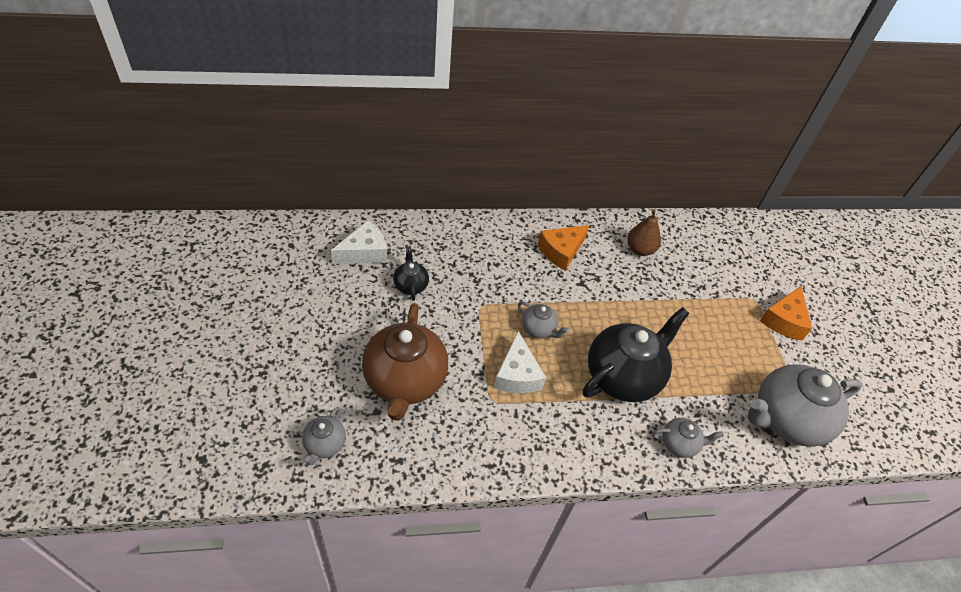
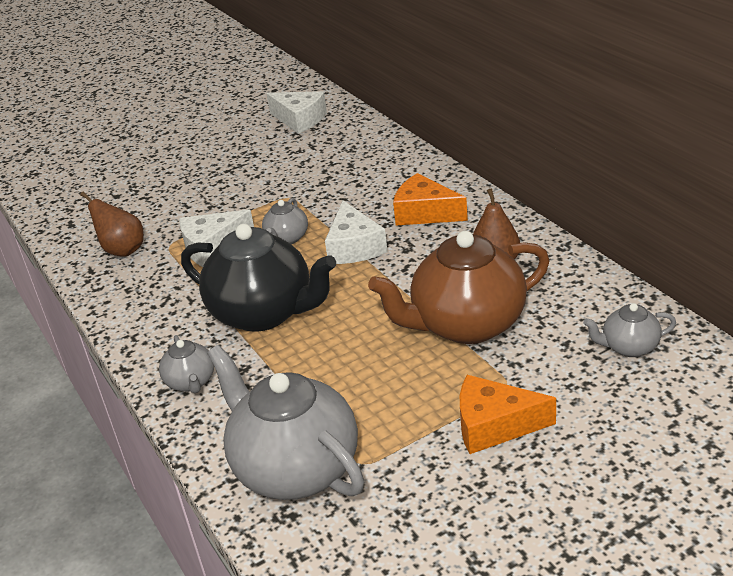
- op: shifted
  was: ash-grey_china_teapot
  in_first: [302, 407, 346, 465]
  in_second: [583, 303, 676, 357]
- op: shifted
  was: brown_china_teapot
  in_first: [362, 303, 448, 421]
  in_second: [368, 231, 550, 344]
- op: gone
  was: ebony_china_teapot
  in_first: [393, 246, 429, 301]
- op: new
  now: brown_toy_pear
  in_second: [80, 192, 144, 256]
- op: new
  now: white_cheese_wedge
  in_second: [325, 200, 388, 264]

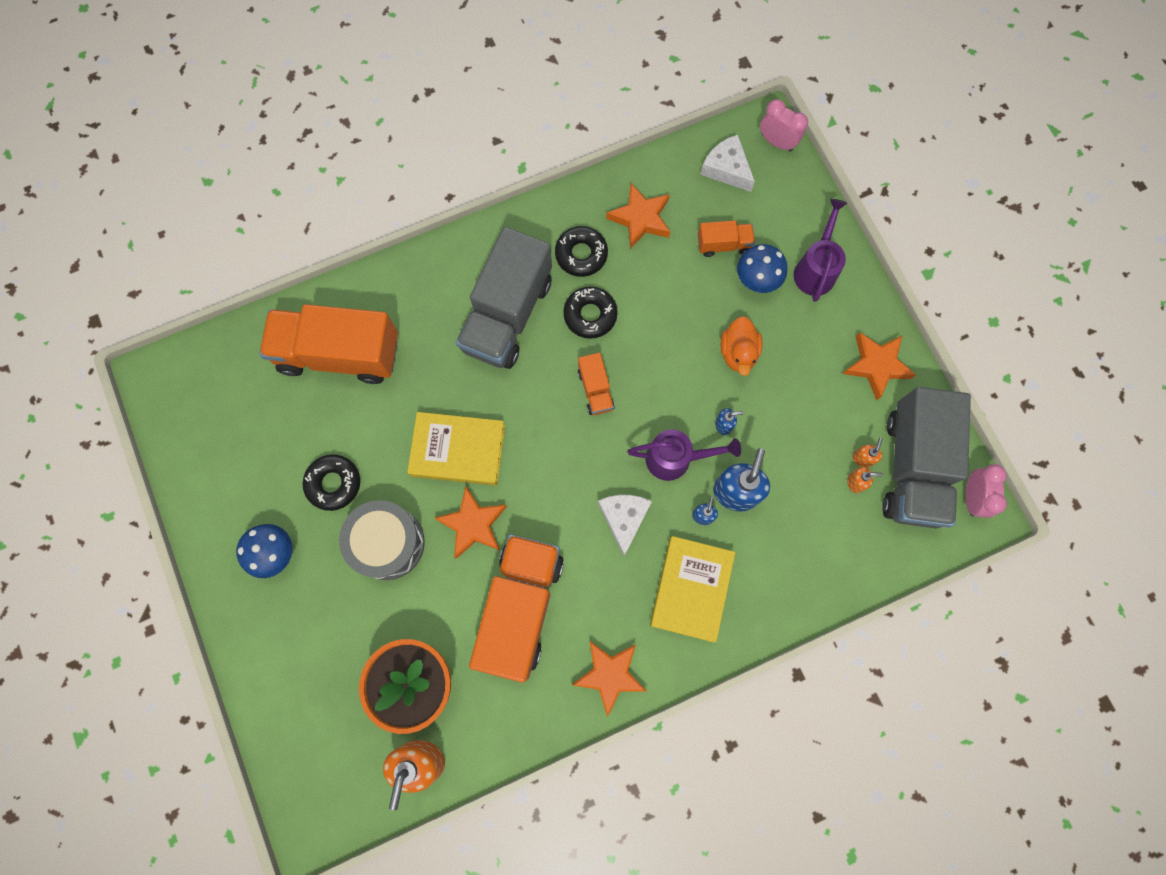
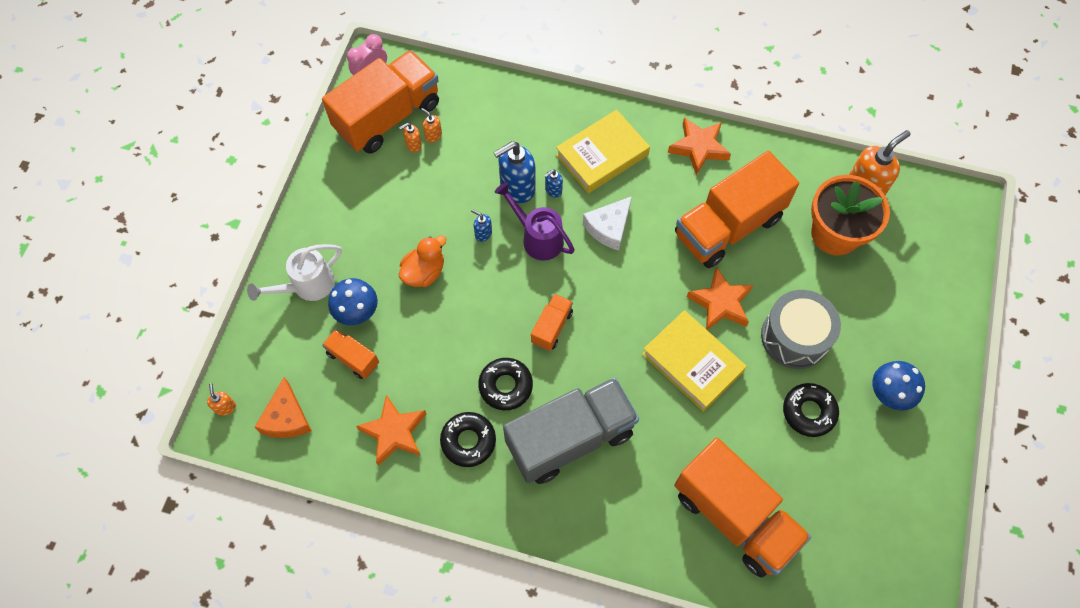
- op: repainted
  was: white_cheese_wedge
  now: orange-coloured_cheese_wedge
  in_first: [700, 135, 755, 192]
  in_second: [255, 377, 312, 438]
- op: swapped
  was: rosy_alarm_clock
  now: orange-coloured_soap_dispenser
  in_first: [760, 99, 808, 152]
  in_second: [207, 383, 236, 416]
- op: repainted
  was: violet_watering_pot
  now: white_watering_pot
  in_first: [794, 199, 847, 302]
  in_second: [247, 244, 342, 301]
- op: gone
  was: orange-coloured_five-pointed_star
  in_first: [843, 332, 916, 400]
- op: repainted
  was: ash-grey_truck
  now: orange-coloured_truck
  in_first: [882, 387, 971, 528]
  in_second: [322, 50, 439, 154]

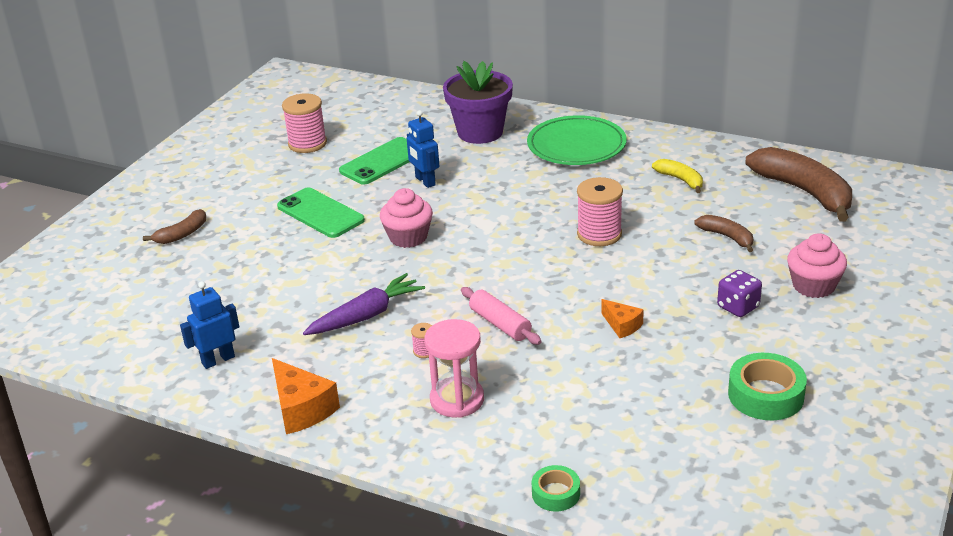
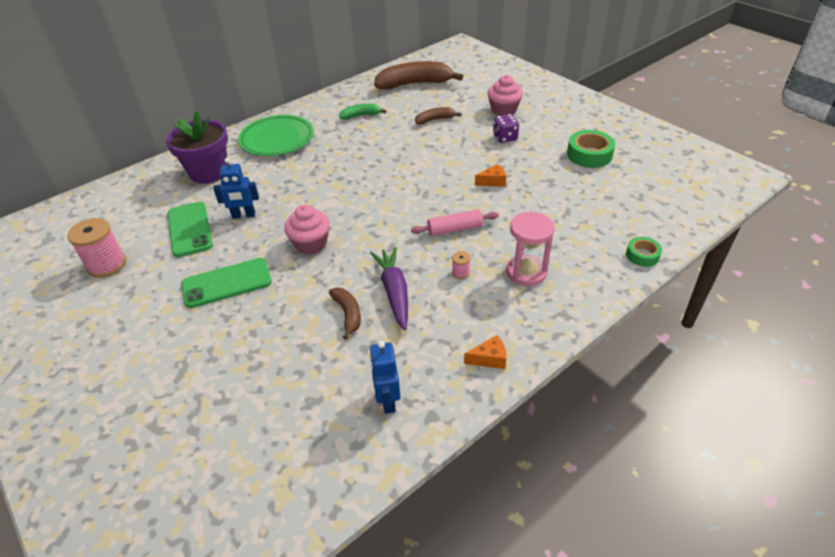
- op: shifted
  was: brown_banana
  in_first: [143, 209, 206, 244]
  in_second: [329, 288, 361, 340]
- op: scaled
  was: orange-coloured_cheese_wedge
  in_first: [272, 358, 340, 434]
  in_second: [464, 335, 506, 369]
  ratio: 0.59
- op: gone
  was: rosy_bobbin
  in_first: [577, 177, 623, 246]
- op: repainted
  was: yellow_banana
  now: leaf-green_banana
  in_first: [652, 159, 703, 193]
  in_second: [339, 104, 386, 120]

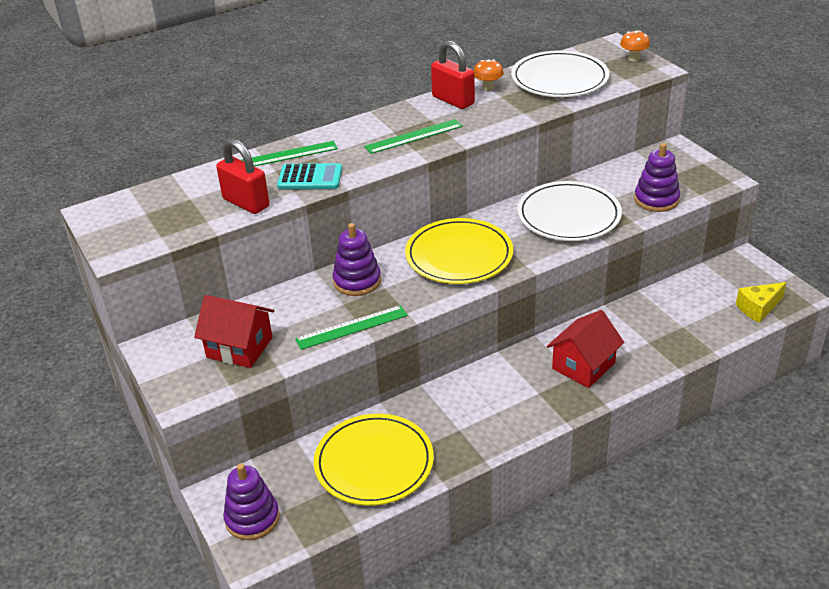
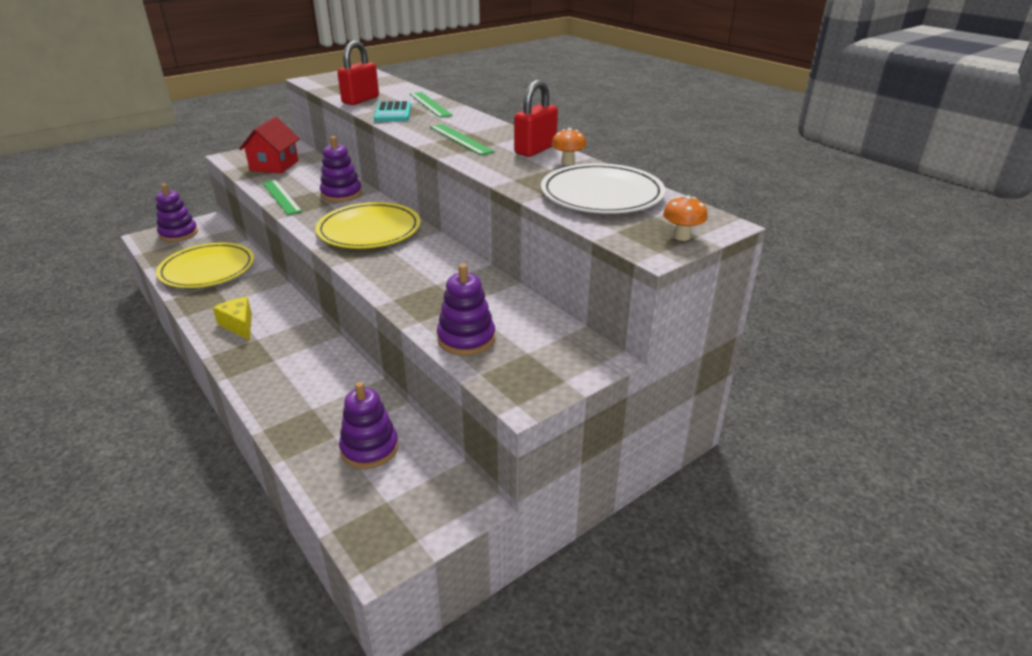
- op: gone
  was: white_plate
  in_first: [517, 181, 622, 241]
- op: gone
  was: crimson_cottage
  in_first: [547, 310, 624, 388]
- op: shifted
  was: yellow_cheese_wedge
  in_first: [736, 282, 787, 323]
  in_second: [213, 297, 252, 340]
- op: new
  now: violet_ring_stacker
  in_second: [339, 382, 399, 469]

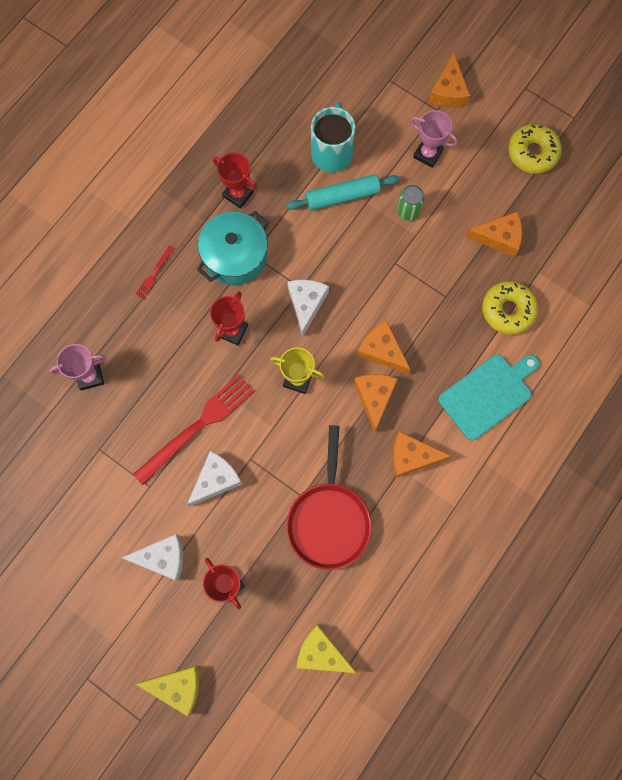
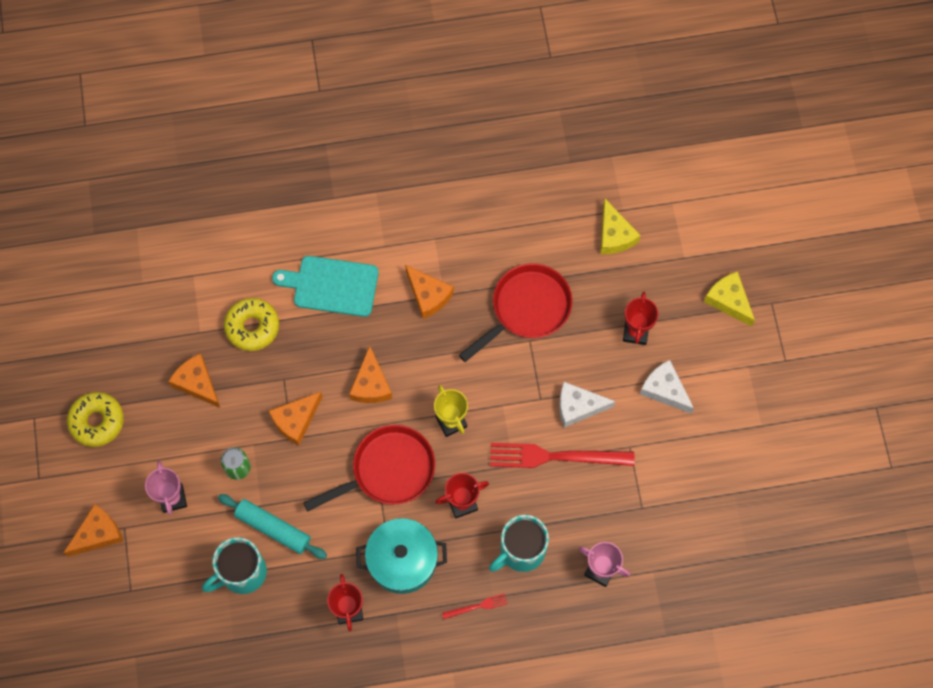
- op: swapped
  was: white_cheese_wedge
  now: crimson_frying_pan
  in_first: [287, 280, 329, 337]
  in_second: [303, 425, 435, 511]
- op: shifted
  was: orange-coloured_cheese_wedge
  in_first: [354, 374, 398, 432]
  in_second: [269, 392, 322, 445]
- op: new
  now: aqua_mug
  in_second: [489, 515, 549, 572]

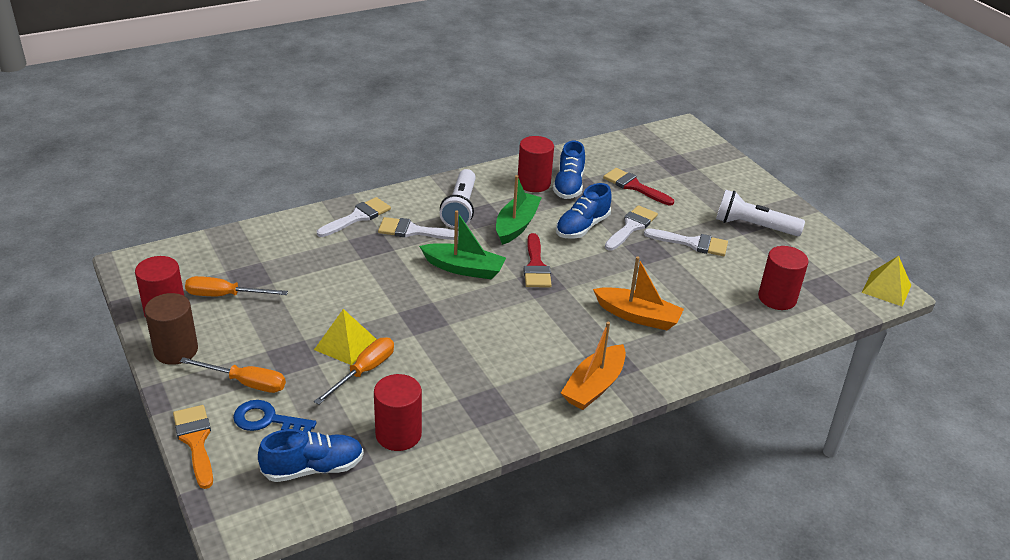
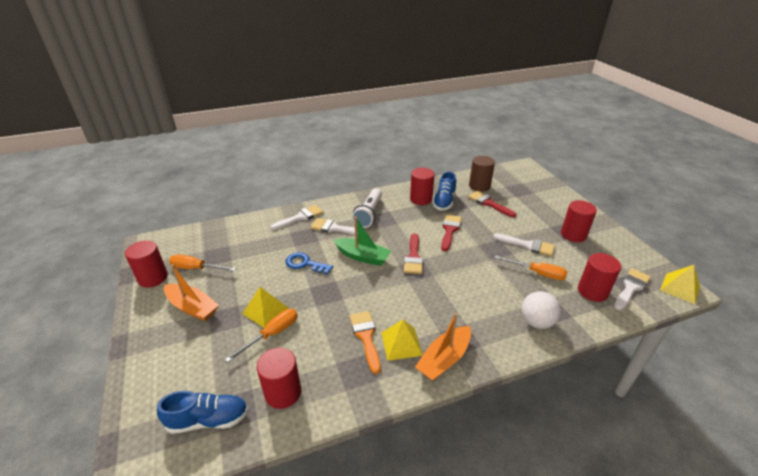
- op: shifted
  was: brown_cylinder_shape
  in_first: [145, 293, 198, 365]
  in_second: [469, 156, 495, 192]
- op: shifted
  was: orange-coloured_brush
  in_first: [173, 405, 213, 489]
  in_second: [350, 311, 381, 374]
- op: shifted
  was: orange-coloured_hand_screwdriver
  in_first: [180, 357, 286, 393]
  in_second: [494, 255, 567, 280]
- op: shifted
  was: cobalt_key
  in_first: [233, 400, 317, 432]
  in_second: [286, 252, 333, 274]
- op: gone
  was: leaf-green_toy_boat
  in_first: [496, 175, 542, 245]
- op: swapped
  was: cobalt_lace-up_shoe
  now: crimson_brush
  in_first: [556, 183, 611, 239]
  in_second: [441, 214, 462, 251]
- op: shifted
  was: orange-coloured_toy_boat
  in_first: [593, 256, 684, 331]
  in_second: [164, 264, 219, 321]
- op: shifted
  was: white_brush
  in_first: [605, 205, 658, 250]
  in_second: [614, 268, 651, 310]
- op: swapped
  was: white_torch
  now: crimson_cylinder_shape
  in_first: [716, 190, 805, 236]
  in_second: [561, 200, 597, 242]
- op: new
  now: yellow_pyramid_shape
  in_second: [381, 320, 423, 361]
- op: new
  now: white_sphere
  in_second: [521, 291, 561, 329]

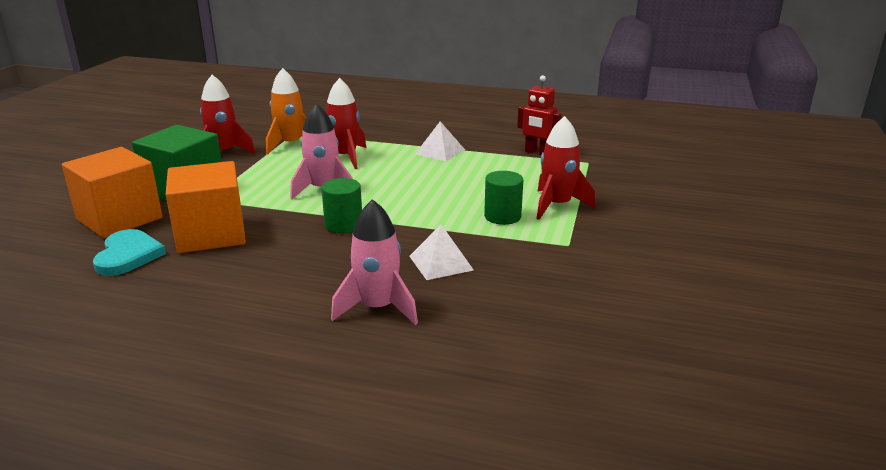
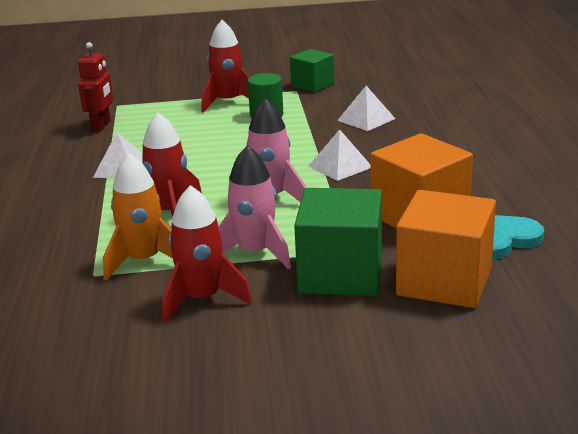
- op: swapped
  was: leaf-green_cylinder_shape
  now: white_pyramid_shape
  in_first: [321, 178, 362, 234]
  in_second: [309, 129, 371, 181]
- op: shifted
  was: rosy_rocket
  in_first: [331, 199, 418, 325]
  in_second: [219, 145, 291, 269]
- op: new
  now: leaf-green_solid_cube
  in_second: [290, 49, 334, 93]

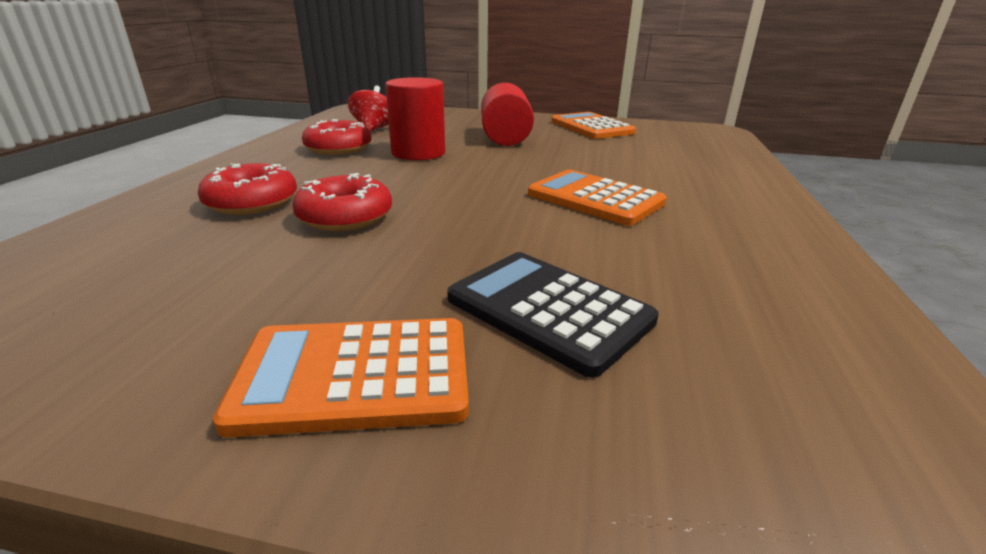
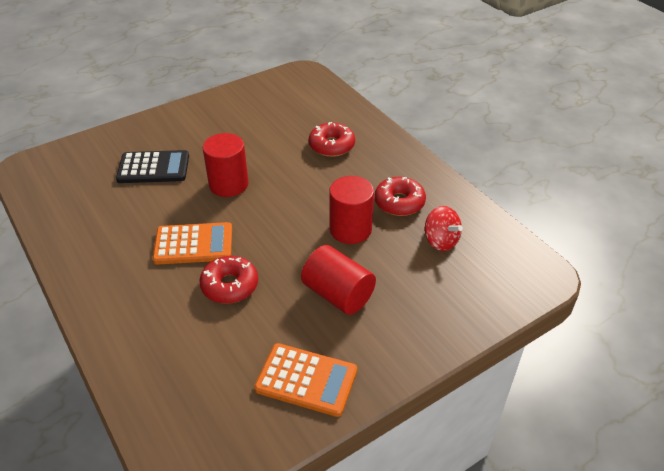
- op: gone
  was: orange-coloured_calculator
  in_first: [213, 318, 469, 437]
- op: shifted
  was: crimson_donut
  in_first: [293, 173, 392, 231]
  in_second: [199, 256, 258, 304]
- op: new
  now: crimson_cylinder_shape
  in_second: [203, 133, 249, 197]

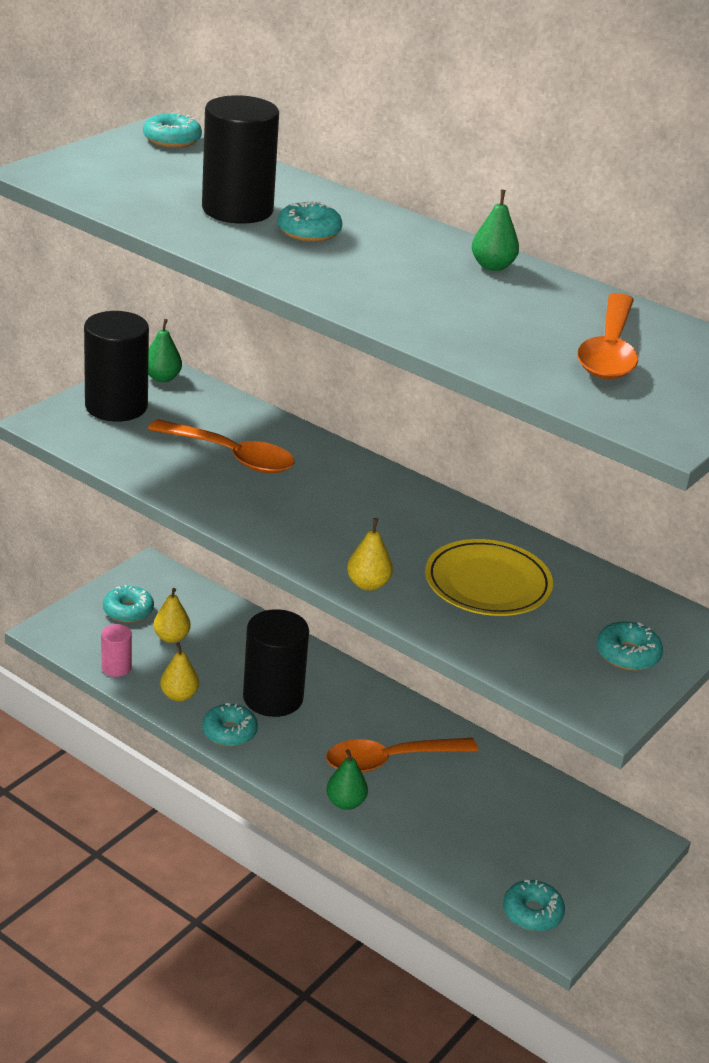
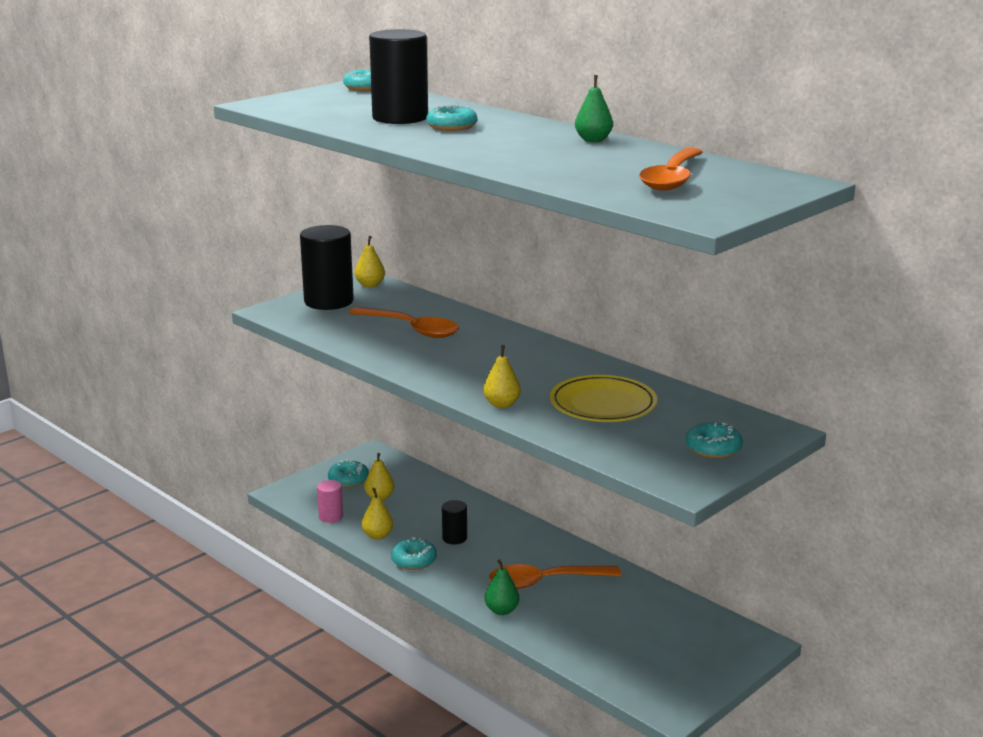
- op: repainted
  was: leaf-green_toy_pear
  now: yellow_toy_pear
  in_first: [148, 319, 182, 382]
  in_second: [355, 236, 385, 287]
- op: scaled
  was: ebony_cylinder_shape
  in_first: [243, 609, 309, 717]
  in_second: [442, 500, 467, 544]
  ratio: 0.5
- op: gone
  was: aqua_donut
  in_first: [503, 880, 565, 931]

